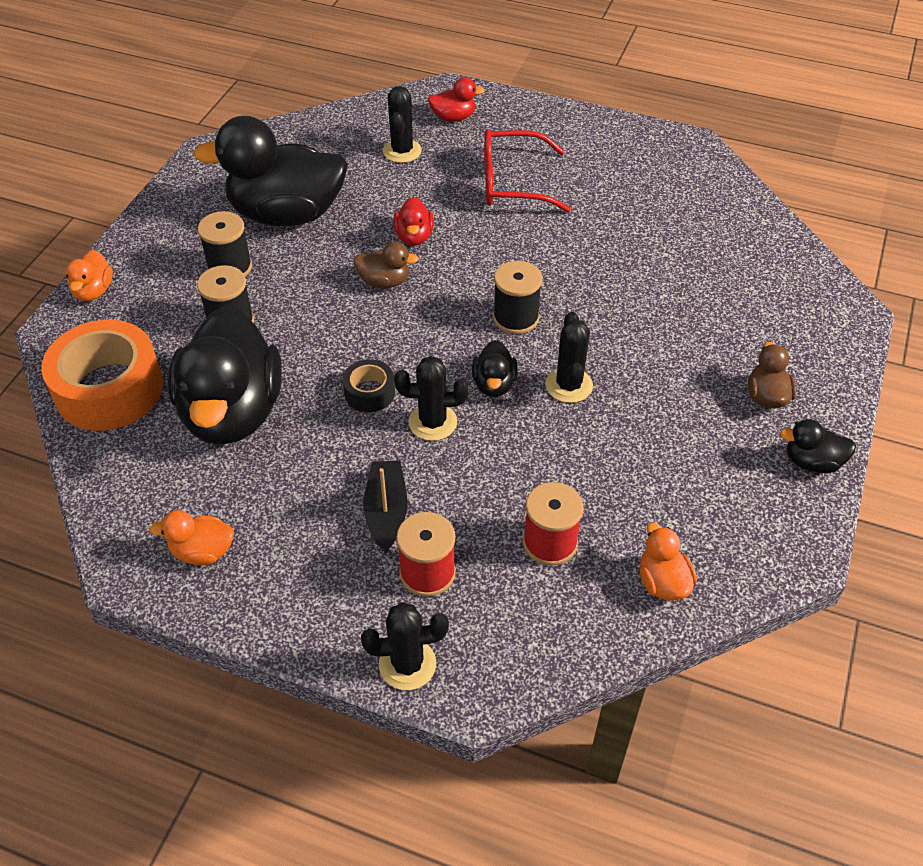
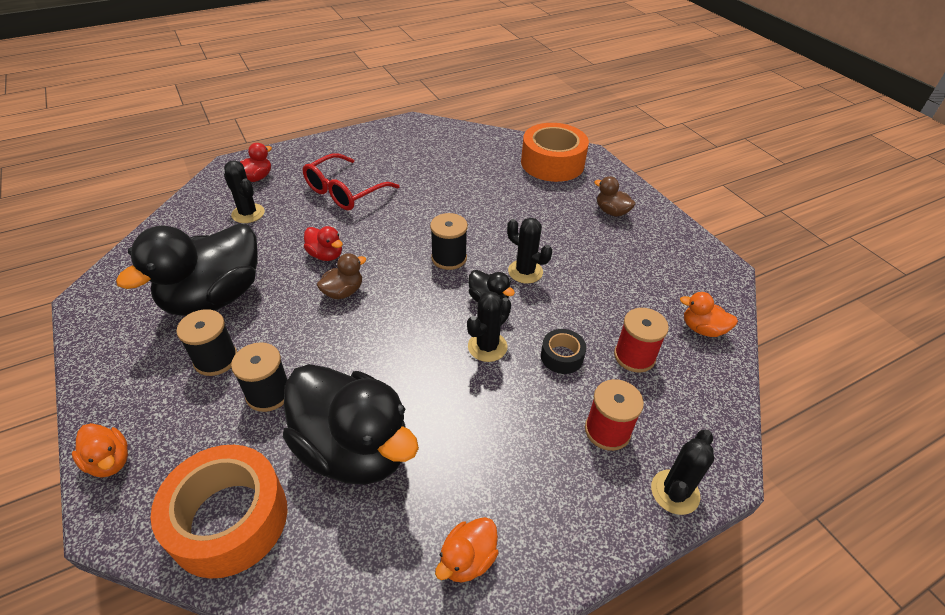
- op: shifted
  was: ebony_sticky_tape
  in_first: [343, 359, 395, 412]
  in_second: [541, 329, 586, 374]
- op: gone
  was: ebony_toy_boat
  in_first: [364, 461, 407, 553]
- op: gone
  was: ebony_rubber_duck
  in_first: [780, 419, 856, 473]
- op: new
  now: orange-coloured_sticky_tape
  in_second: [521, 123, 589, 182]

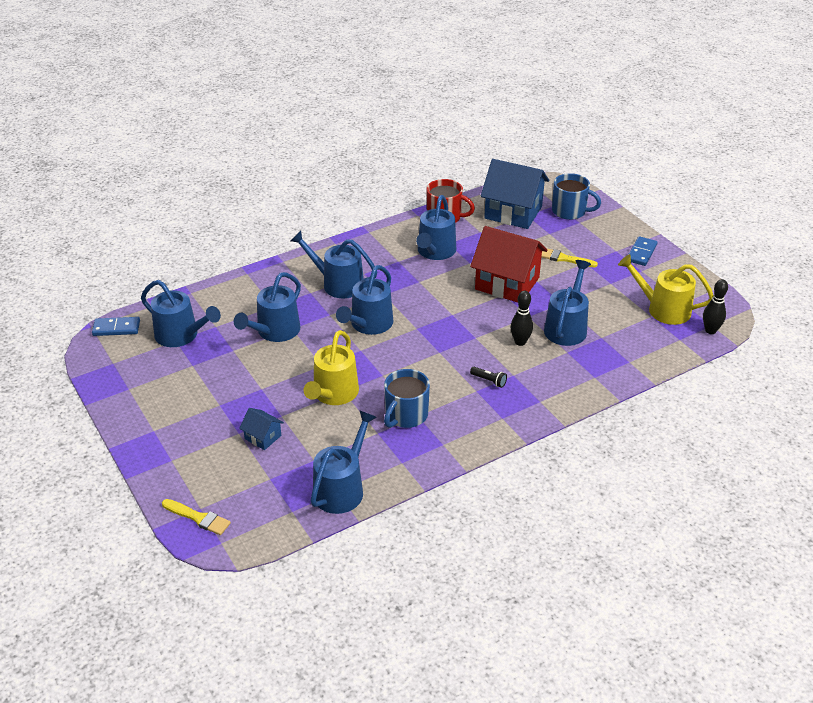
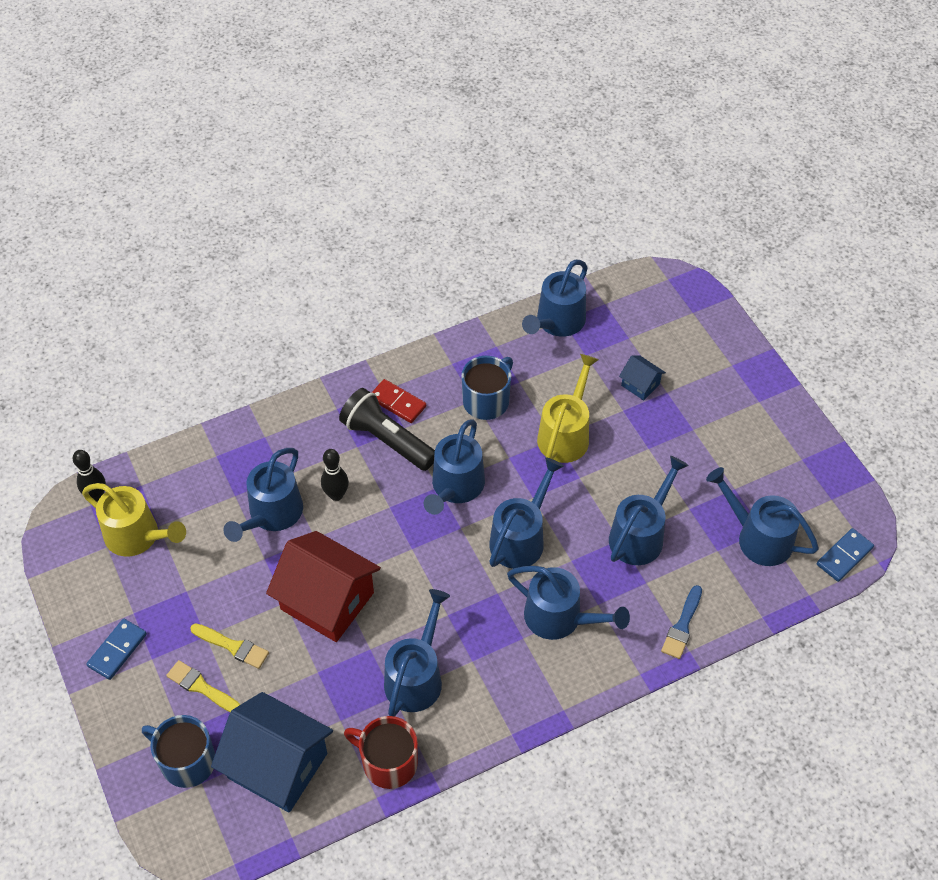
- op: rotated
  was: cobalt_domino_piece
  in_first: [92, 317, 140, 336]
  in_second: [817, 528, 874, 582]
  clockwise: -45
- op: shifted
  was: yellow_brush
  in_first: [162, 499, 231, 535]
  in_second: [166, 660, 240, 712]
- op: scaled
  was: ebony_torch
  in_first: [470, 367, 507, 388]
  in_second: [339, 388, 435, 471]
  ratio: 2.43
- op: new
  now: crimson_domino_piece
  in_second: [371, 379, 426, 423]
- op: new
  now: cobalt_watering_pot
  in_second: [424, 419, 485, 515]
- op: new
  now: cobalt_brush
  in_second: [661, 585, 702, 659]

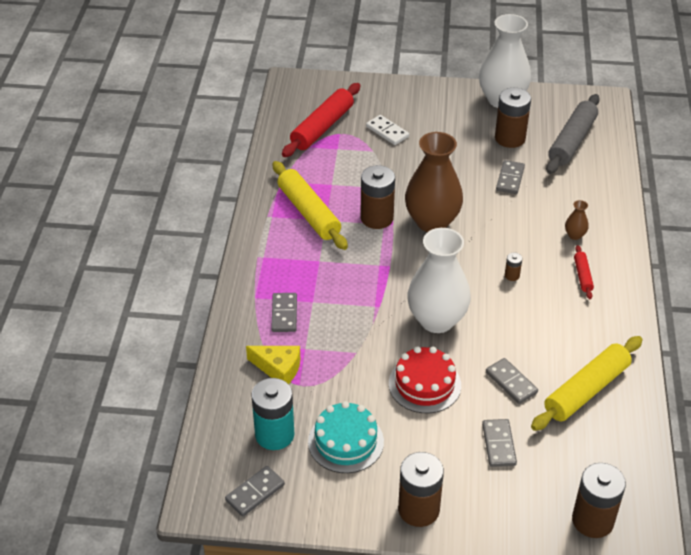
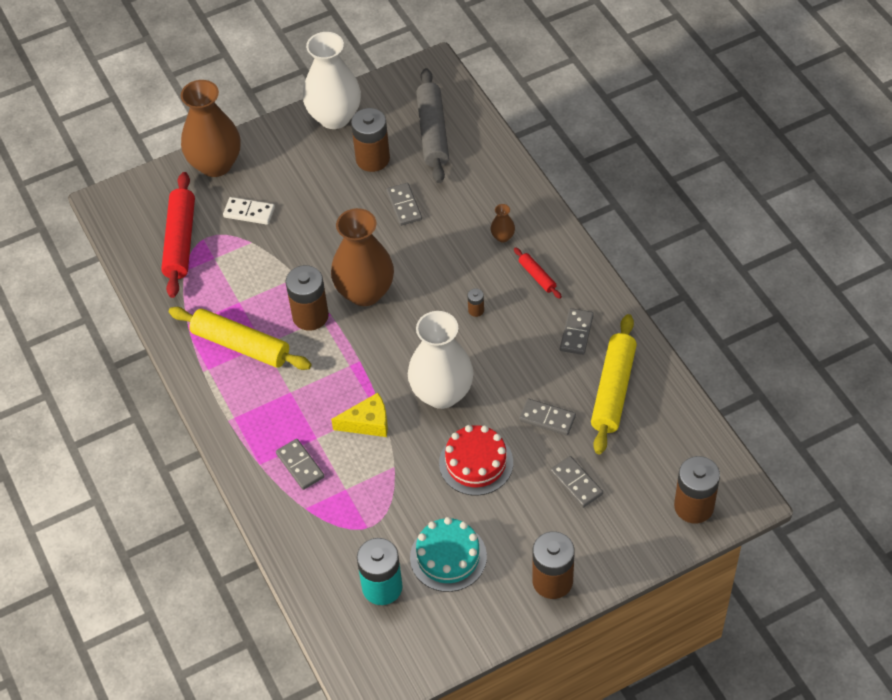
- op: shifted
  was: ash-grey_domino_piece
  in_first: [225, 466, 285, 517]
  in_second: [560, 308, 594, 355]
- op: shifted
  was: yellow_cheese_wedge
  in_first: [246, 346, 300, 384]
  in_second: [331, 393, 388, 437]
- op: new
  now: brown_vase
  in_second: [181, 80, 241, 177]

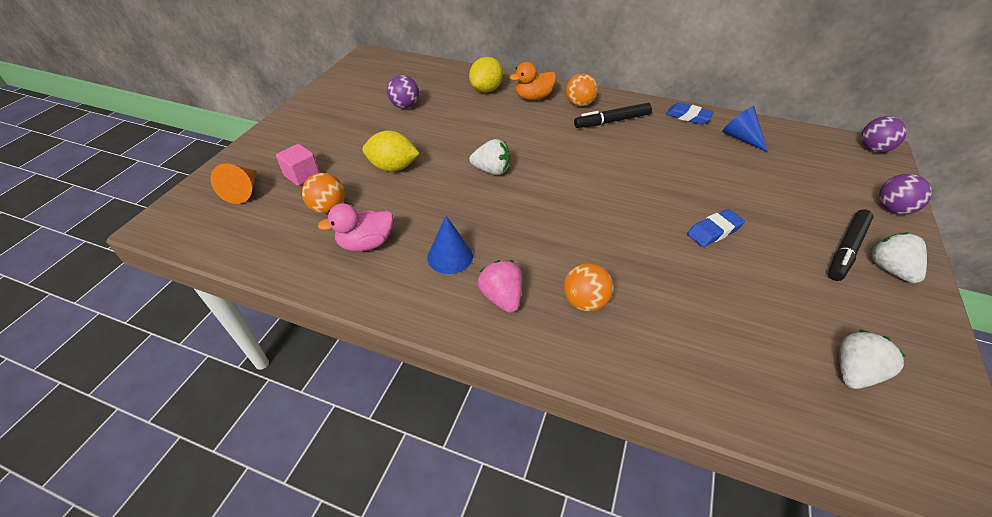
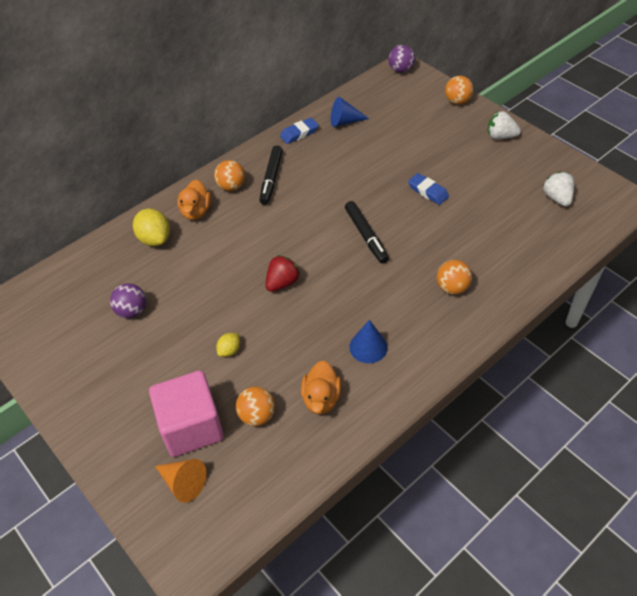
- op: scaled
  was: rosy_solid_cube
  in_first: [276, 144, 320, 186]
  in_second: [149, 370, 224, 457]
  ratio: 1.94
- op: repainted
  was: rosy_rubber_duck
  now: orange-coloured_rubber_duck
  in_first: [318, 203, 393, 252]
  in_second: [301, 361, 342, 414]
- op: scaled
  was: yellow_lemon
  in_first: [363, 130, 420, 172]
  in_second: [216, 333, 240, 357]
  ratio: 0.55
- op: repainted
  was: white_strawberry
  now: crimson_strawberry
  in_first: [469, 139, 510, 175]
  in_second: [265, 255, 300, 292]
- op: gone
  was: rosy_strawberry
  in_first: [478, 260, 522, 313]
- op: rotated
  was: cobalt_eraser
  in_first: [687, 209, 745, 247]
  in_second: [408, 173, 449, 205]
  clockwise: -45
- op: shifted
  was: ebony_marker
  in_first: [828, 209, 873, 281]
  in_second: [345, 201, 389, 264]
- op: repainted
  was: violet_sphere
  now: orange-coloured_sphere
  in_first: [879, 174, 932, 215]
  in_second: [445, 76, 473, 105]

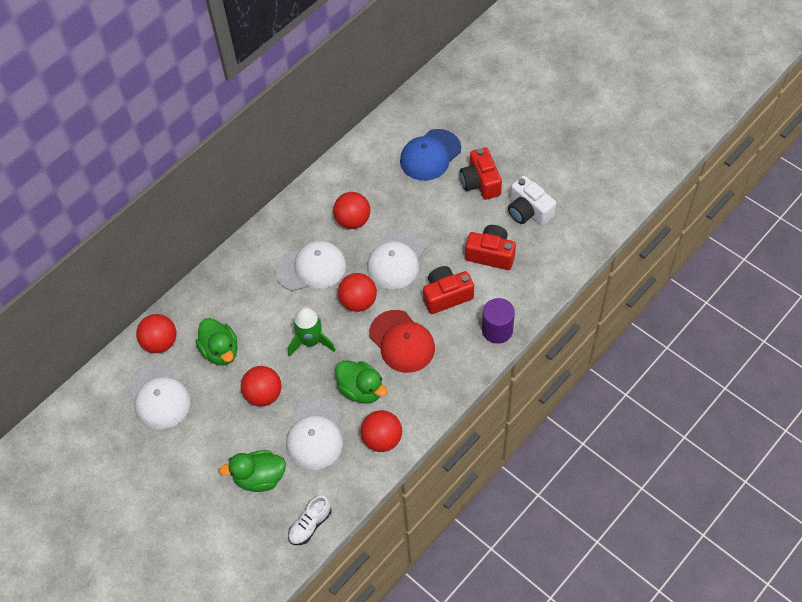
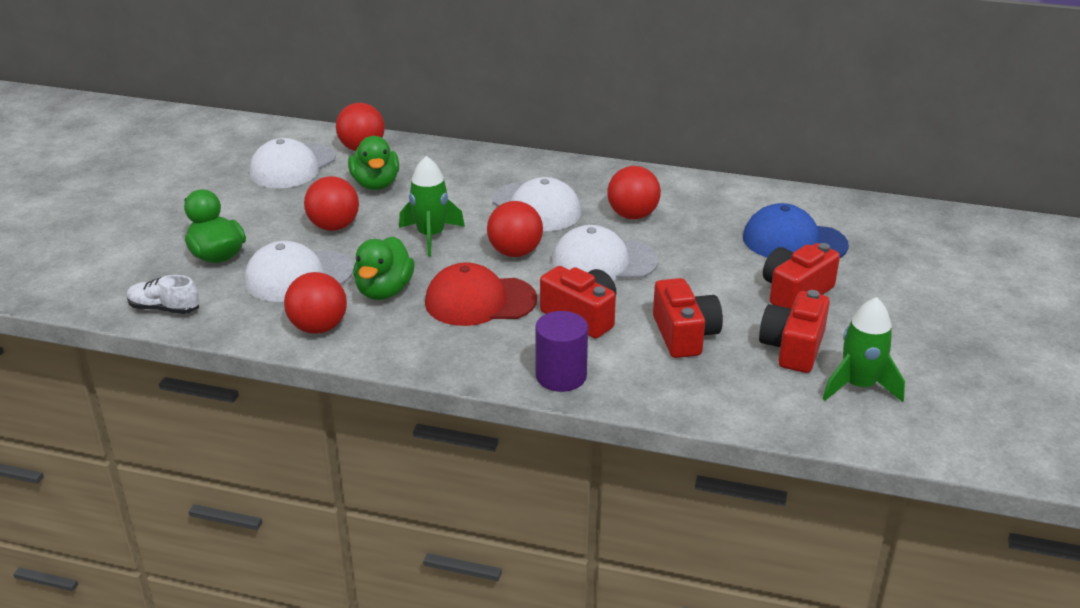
- op: rotated
  was: leaf-green_rubber_duck
  in_first: [195, 318, 238, 365]
  in_second: [348, 136, 399, 190]
  clockwise: -45
- op: rotated
  was: crimson_cap
  in_first: [369, 310, 435, 373]
  in_second: [425, 262, 537, 326]
  clockwise: 60
- op: repainted
  was: white_photo_camera
  now: crimson_photo_camera
  in_first: [508, 176, 556, 226]
  in_second: [759, 290, 830, 373]
- op: new
  now: leaf-green_rocket
  in_second: [823, 297, 905, 402]

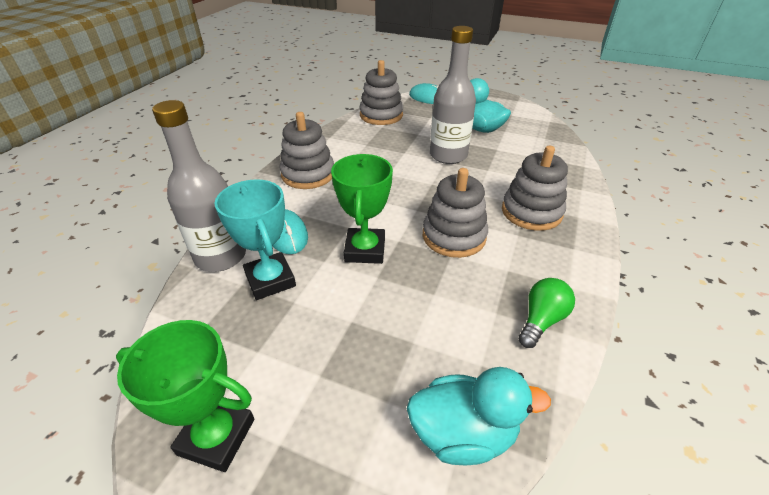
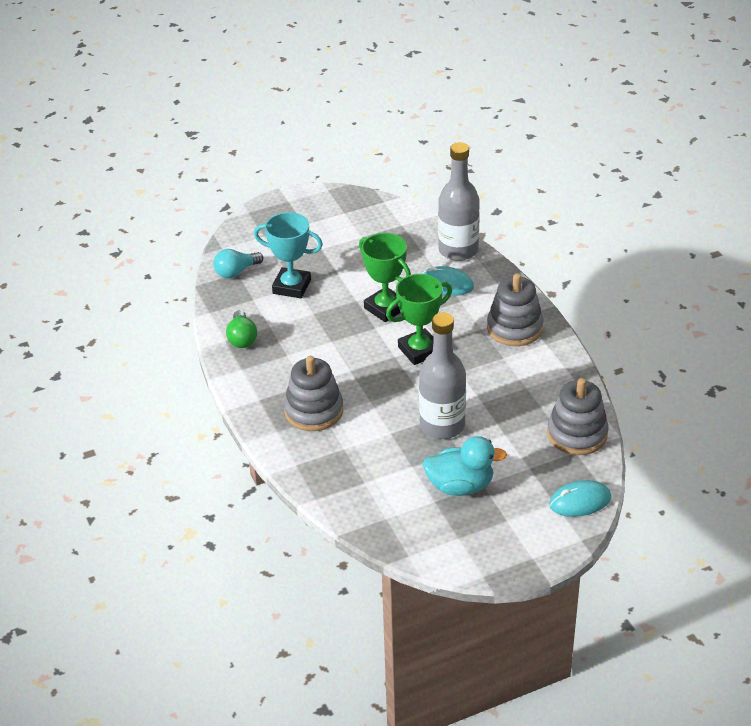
- op: shifted
  was: leaf-green_trophy
  in_first: [116, 320, 254, 472]
  in_second: [386, 274, 452, 365]
- op: shifted
  was: aqua_trophy
  in_first: [215, 179, 296, 300]
  in_second: [254, 212, 323, 298]
- op: swapped
  was: aqua_rubber_duck
  now: aqua_light_bulb
  in_first: [407, 367, 551, 466]
  in_second: [213, 249, 263, 278]
- op: gone
  was: ash-grey_ring_stacker
  in_first: [423, 168, 488, 258]

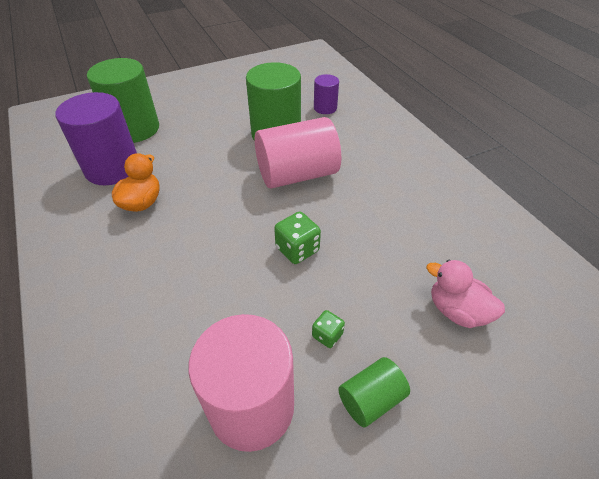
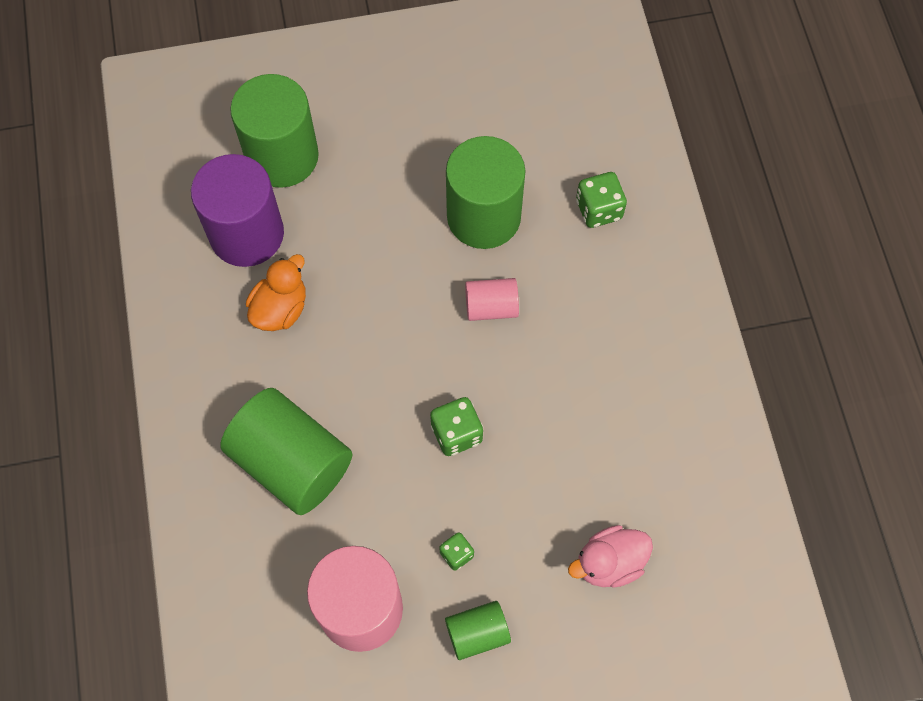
- op: scaled
  was: rosy_cylinder_shape
  in_first: [255, 117, 341, 189]
  in_second: [465, 278, 519, 321]
  ratio: 0.51
- op: gone
  was: violet_cylinder_shape
  in_first: [314, 74, 339, 114]
- op: rotated
  was: rosy_rubber_duck
  in_first: [426, 260, 505, 328]
  in_second: [568, 525, 653, 588]
  clockwise: -75
- op: new
  now: leaf-green_cylinder_shape
  in_second: [220, 388, 352, 515]
- op: new
  now: leaf-green_die
  in_second: [576, 172, 627, 228]

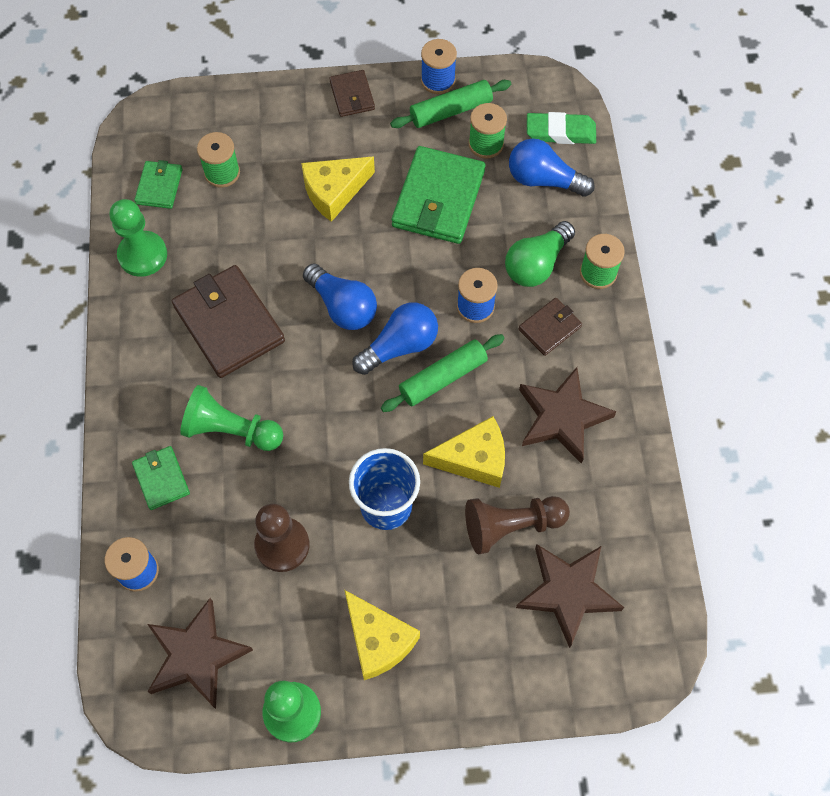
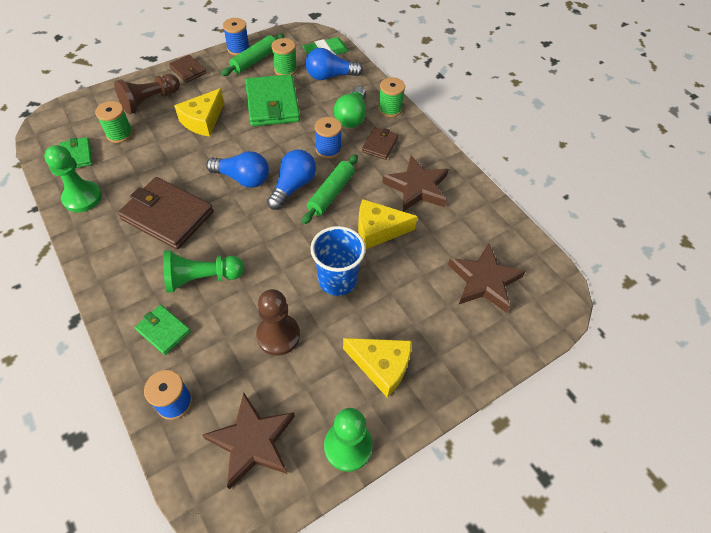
- op: rotated
  was: yellow_cheese_wedge
  in_first: [423, 416, 505, 488]
  in_second: [358, 199, 417, 249]
  clockwise: -150
- op: shifted
  was: brown_pawn
  in_first: [465, 496, 570, 555]
  in_second: [114, 74, 180, 114]

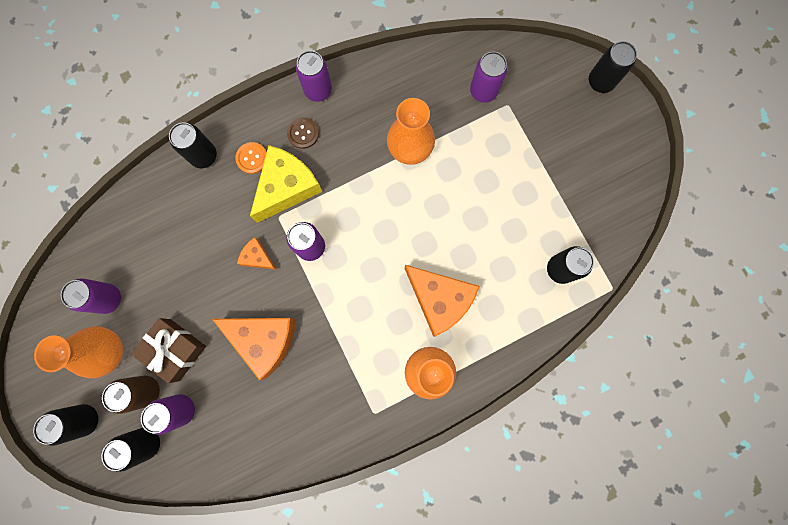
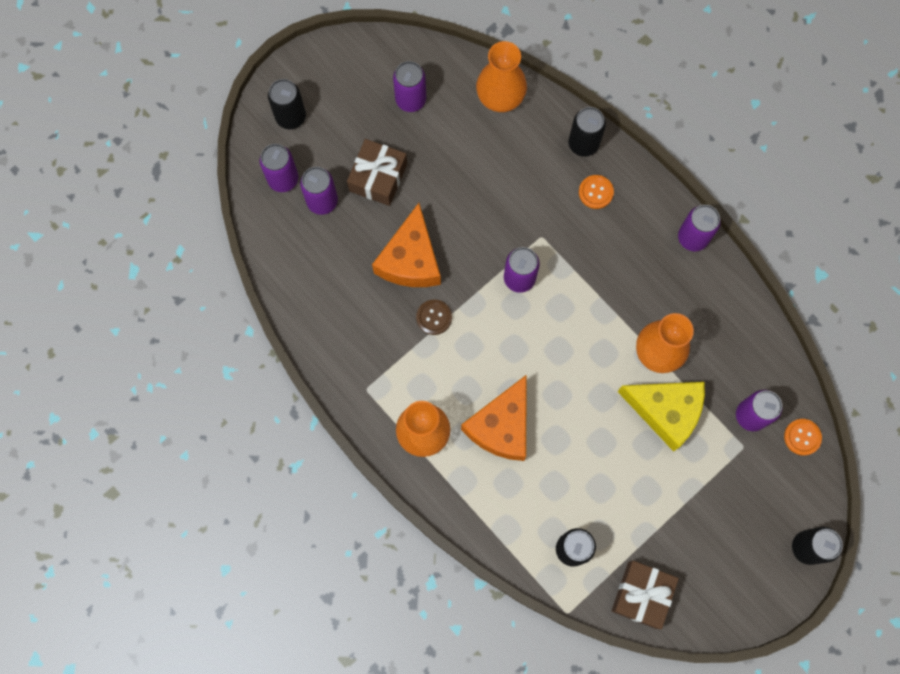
- op: shifted
  was: orange-coloured_vase
  in_first: [34, 326, 123, 378]
  in_second: [476, 41, 527, 112]
- op: repainted
  was: ebony_soda_can
  now: violet_soda_can
  in_first: [101, 428, 160, 472]
  in_second: [260, 144, 299, 192]
- op: gone
  was: brown_soda_can
  in_first: [102, 376, 160, 414]
- op: gone
  was: orange-coloured_cheese_wedge
  in_first: [237, 237, 277, 270]
- op: shifted
  was: yellow_cheese_wedge
  in_first: [250, 145, 322, 223]
  in_second: [618, 382, 705, 452]
- op: shifted
  was: brown_shirt_button
  in_first: [287, 117, 319, 149]
  in_second: [416, 300, 452, 335]
- op: new
  now: brown_gift
  in_second: [612, 561, 679, 629]
- op: new
  now: orange-coloured_shirt_button
  in_second: [784, 419, 822, 456]

